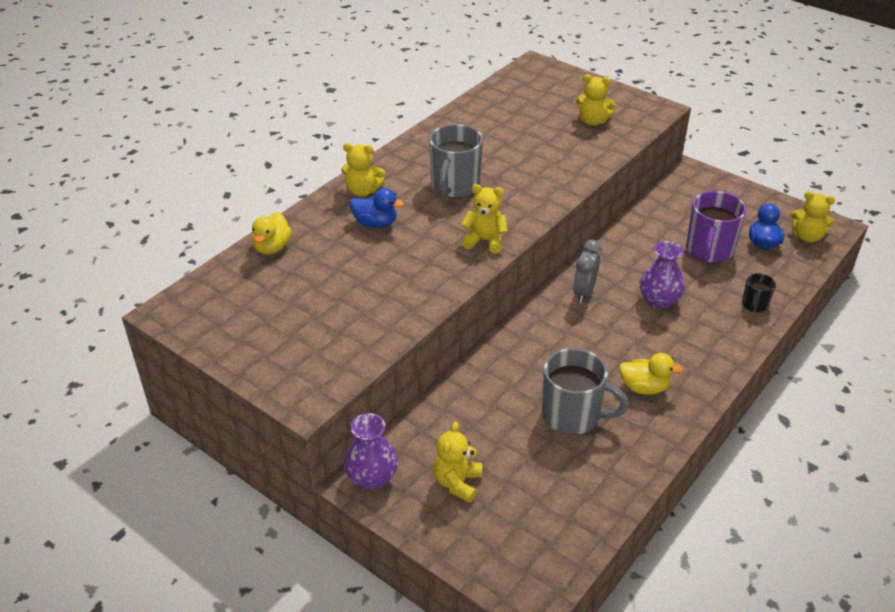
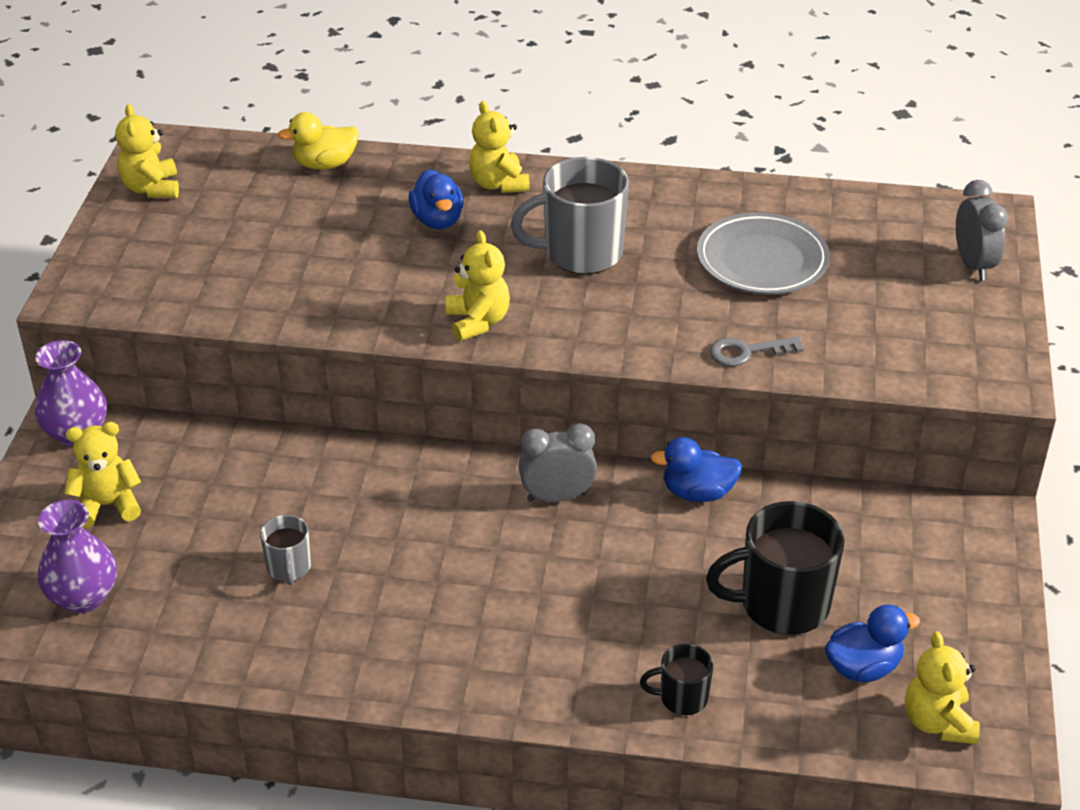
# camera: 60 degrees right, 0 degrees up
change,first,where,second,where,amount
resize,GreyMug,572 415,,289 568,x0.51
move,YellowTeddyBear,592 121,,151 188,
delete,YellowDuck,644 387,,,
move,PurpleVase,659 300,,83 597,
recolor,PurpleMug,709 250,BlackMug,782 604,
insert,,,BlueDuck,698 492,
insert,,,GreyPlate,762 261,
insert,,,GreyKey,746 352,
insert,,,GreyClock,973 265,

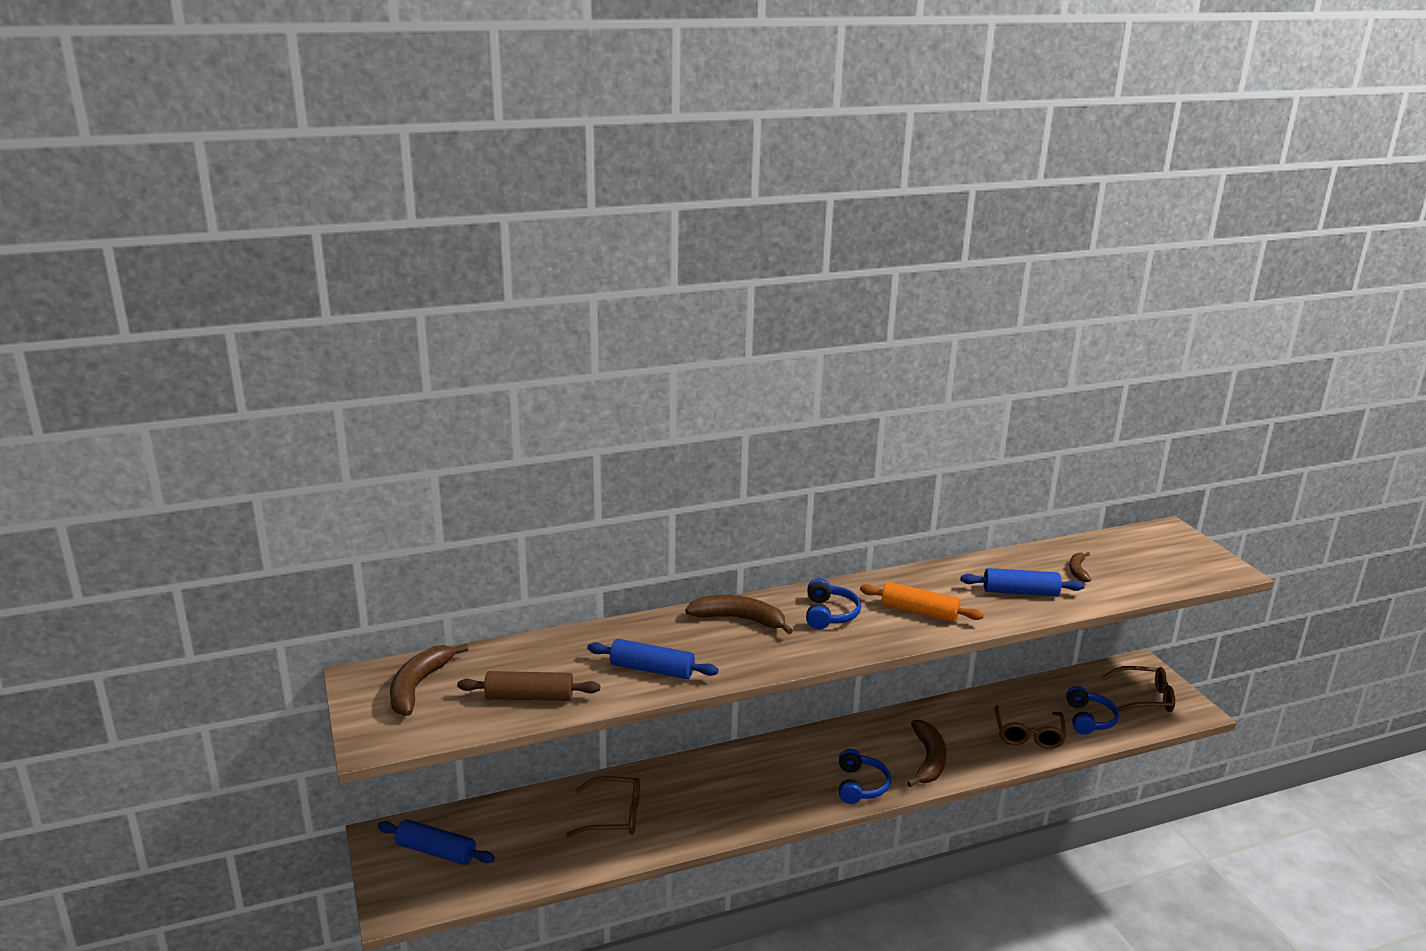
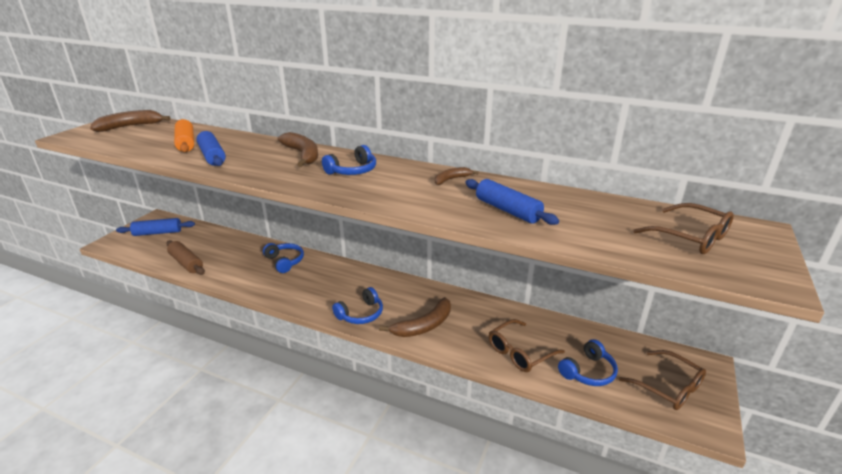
# camera: 45 degrees right, 5 degrees up
change,first,where,second,where,amount
rotate,BlueRollingPin,436 851,,158 233,75 degrees counterclockwise
move,BrownRollingPin,529 697,,186 263,
move,BrownGlasses,613 816,,690 237,
move,OrangeRollingPin,919 612,,186 143,
move,BrownBanana,1077 571,,451 179,
insert,,,BlueHeadphones,285 261,

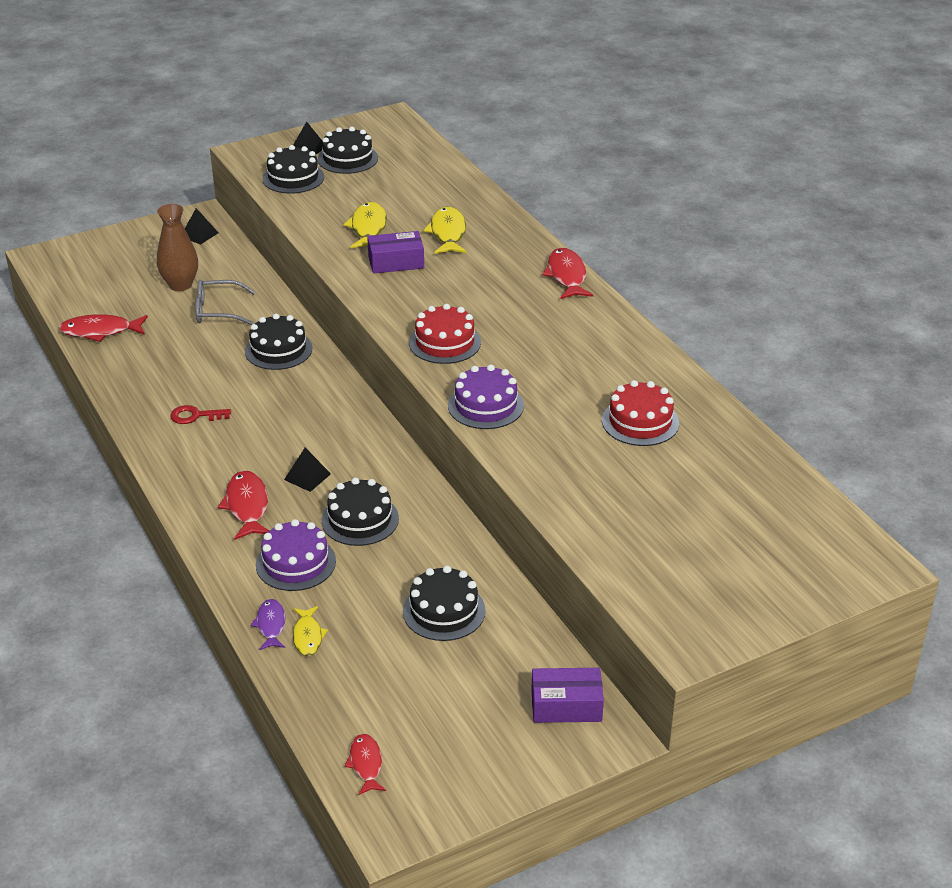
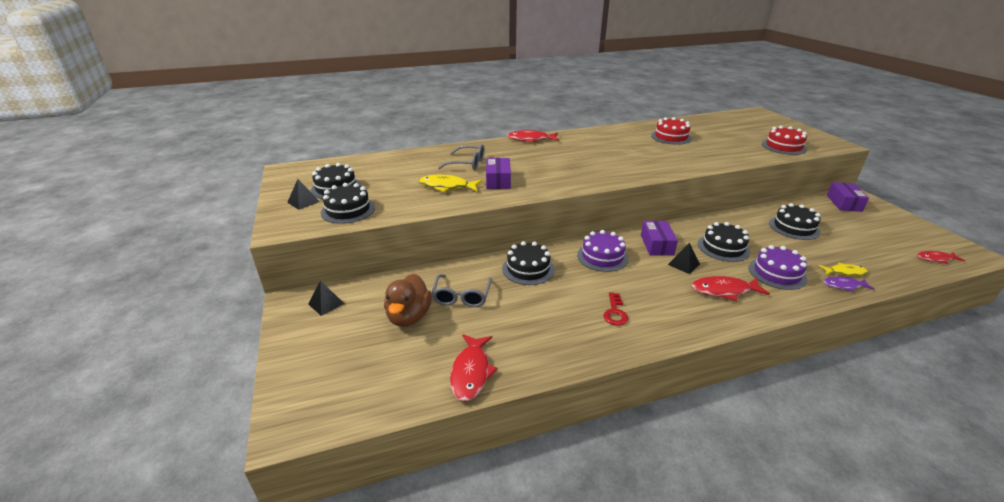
# camera: 80 degrees left, 5 degrees down
change,first,where,second,where,amount
replace,BrownVase,180 285,BrownDuck,409 317,
move,RedCake,445 342,,783 146,
replace,YellowFish,448 233,GreyGlasses,467 164,
move,PurpleCake,485 405,,602 257,
insert,,,PurpleBox,657 245,

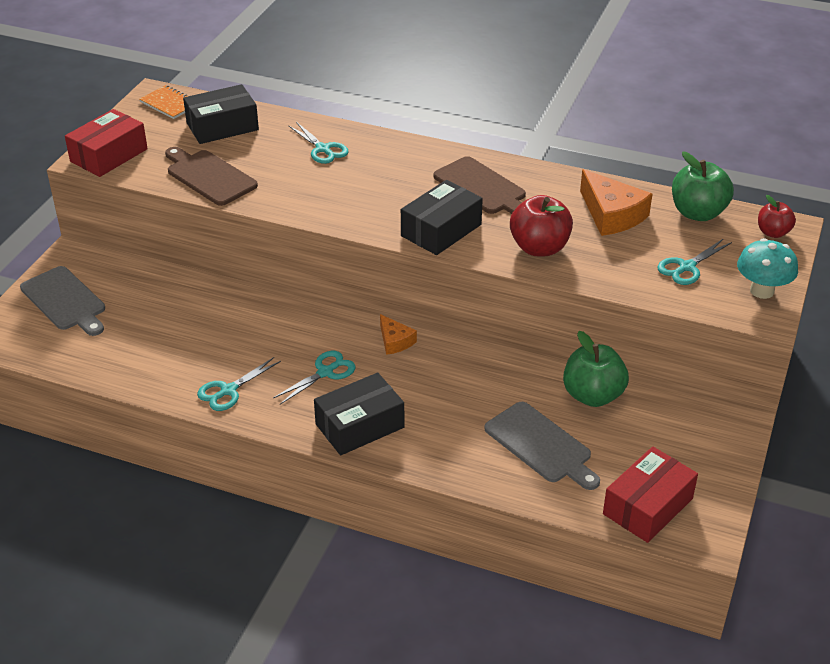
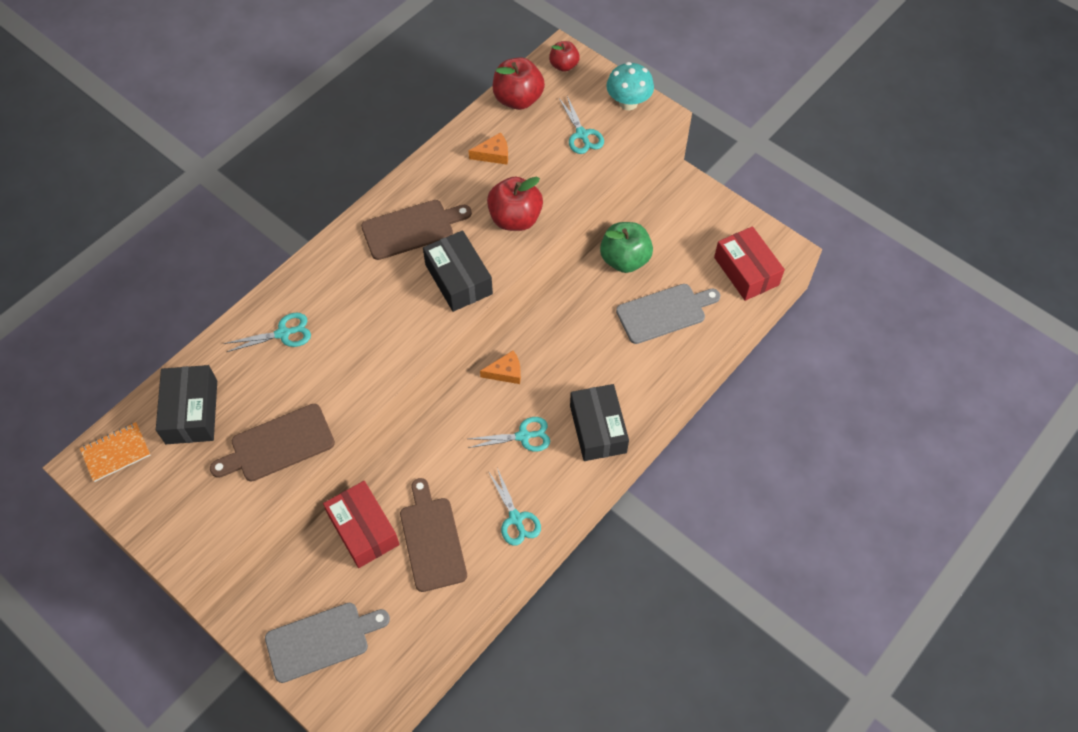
# camera: 70 degrees left, 20 degrees up
change,first,where,second,where,amount
move,RedBox,109 155,,363 530,
rotate,TurquoiseScissors,325 372,,523 436,105 degrees clockwise
resize,OrangeCheese,611 214,,493 154,x0.57
recolor,GreenApple,697 213,RedApple,518 99,
insert,,,BrownCuttingBoard,432 539,

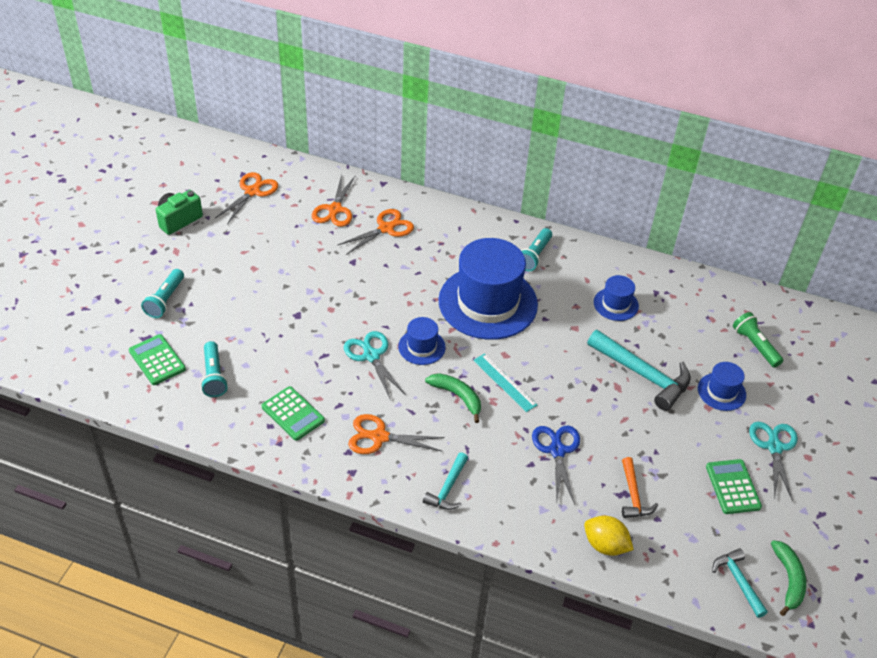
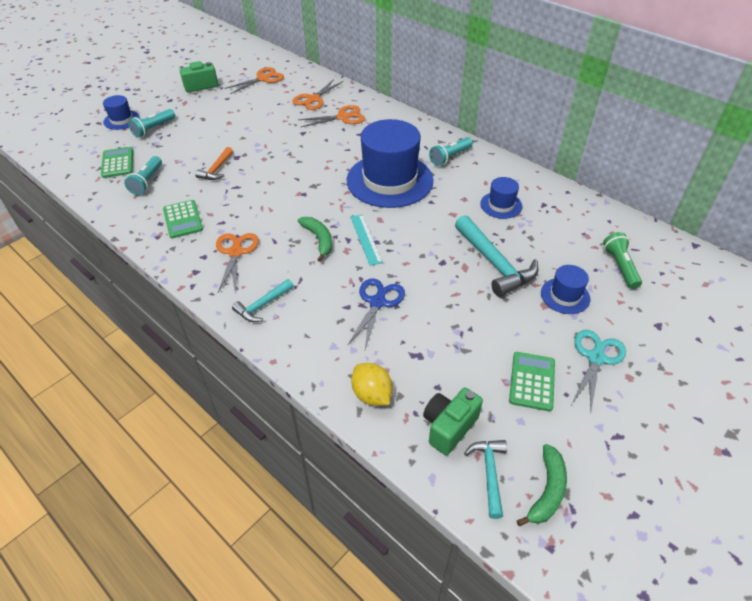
# camera: 25 degrees right, 0 degrees up
change,first,where,second,where,amount
delete,TurquoiseScissors,371 356,,,
rotate,OrangeScissors,379 437,,235 252,60 degrees clockwise
move,BlueHat,421 347,,121 120,
move,OrangeHammer,633 495,,216 169,
insert,,,GreenCamera,449 427,

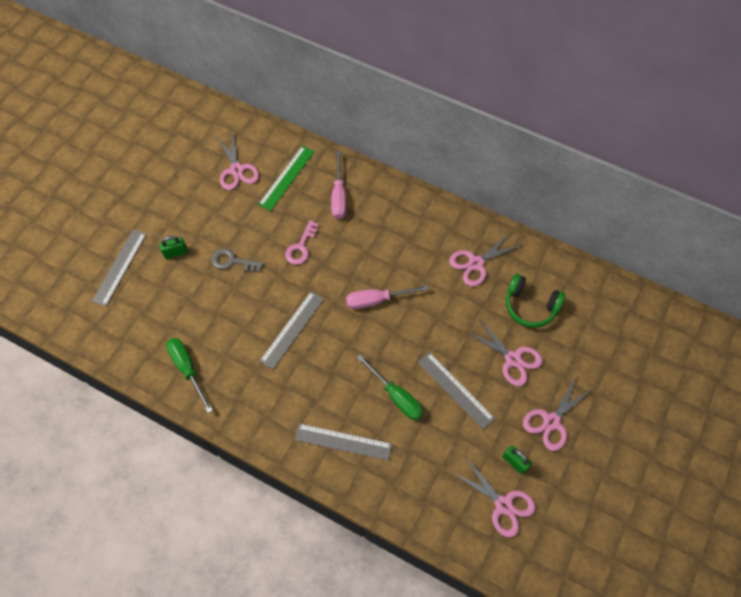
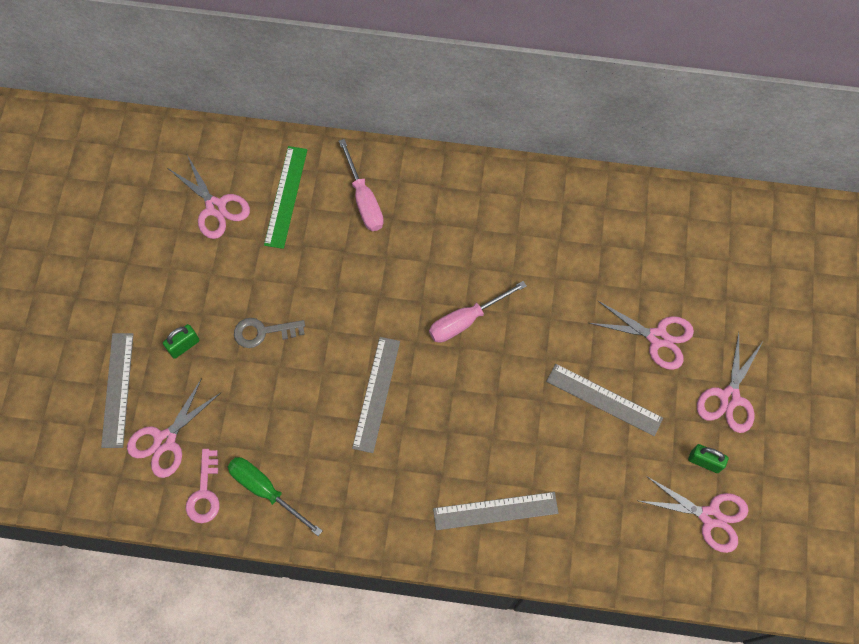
# camera: 20 degrees left, 5 degrees up
change,first,where,second,where,amount
move,PinkKey,301 247,,204 492,
delete,GreenScrewdriver,396 396,,,
move,PinkScissors,476 263,,165 440,
delete,GreenHeadphones,530 306,,,

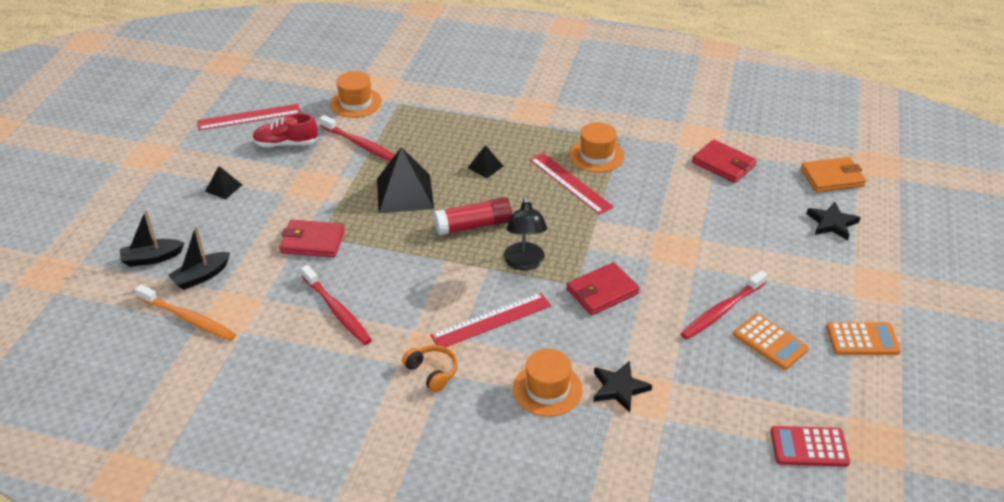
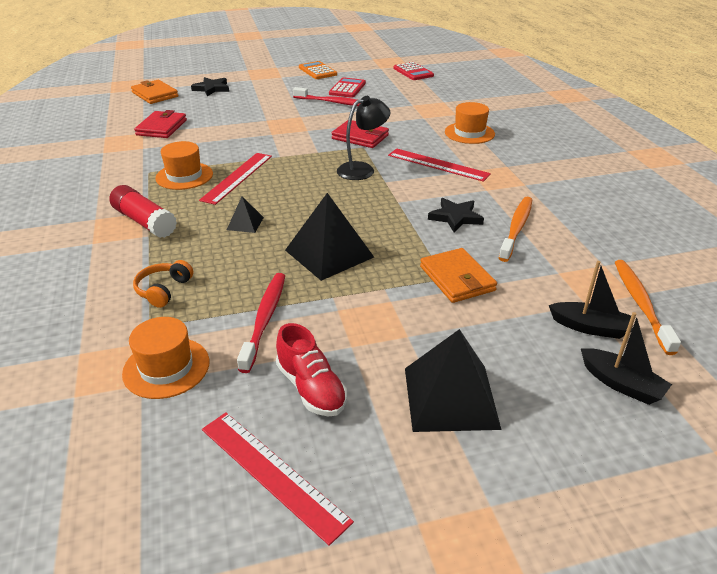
# camera: 120 degrees left, 5 degrees down
change,first,where,second,where,amount
resize,BlackPyramid,223 188,,450 397,x2.04
recolor,RedWallet,313 241,OrangeWallet,457 278,
recolor,RedToothbrush,337 311,OrangeToothbrush,516 228,
move,OrangeHeadphones,432 372,,163 290,
move,RedGlueStick,473 225,,144 222,
move,BlackStar,619 388,,455 217,
recolor,OrangeCalculator,770 342,RedCalculator,347 88,

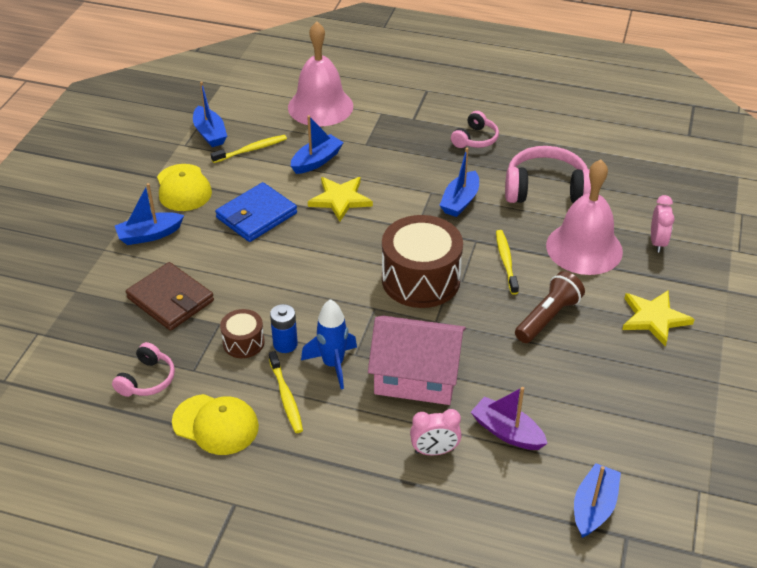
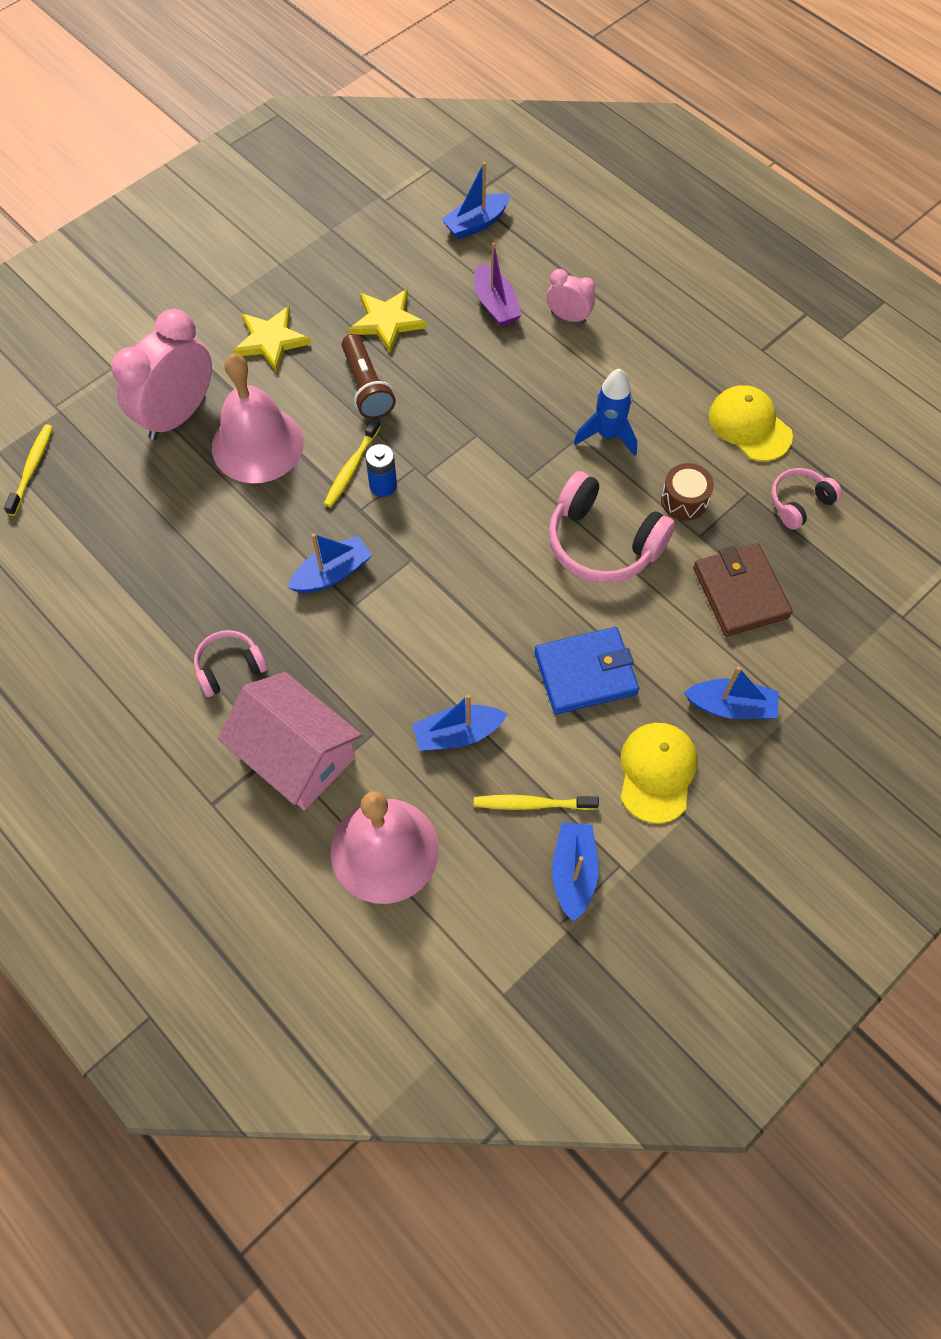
# camera: 150 degrees left, 20 degrees up
change,first,where,second,where,amount
move,YellowToothbrush,286 397,,32 469,
move,BlueBattery,285 344,,383 485,
move,YellowStar,340 199,,386 321,
move,PinkHouse,416 376,,296 755,
delete,BrownDrum,421 279,,,
move,PinkHeadphones,546 190,,602 543,
rotate,BrownFlashlight,548 317,,367 387,90 degrees counterclockwise
resize,PinkClock,657 242,,178 415,x1.99

